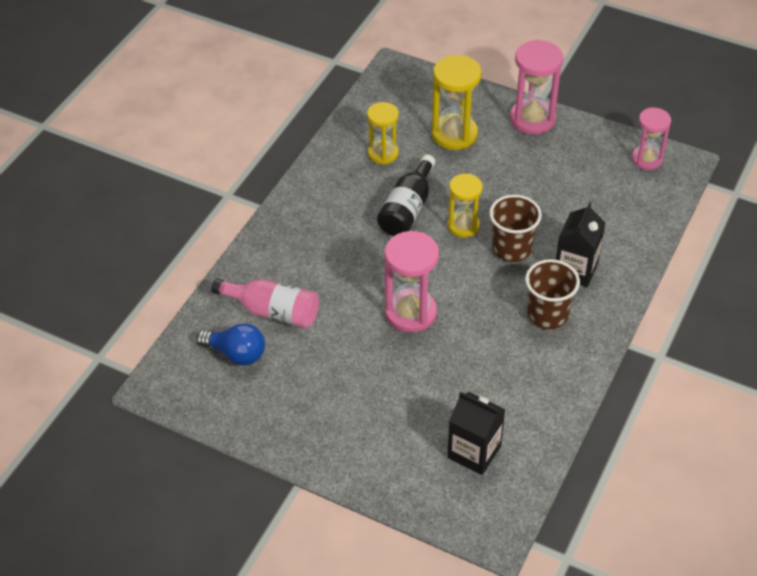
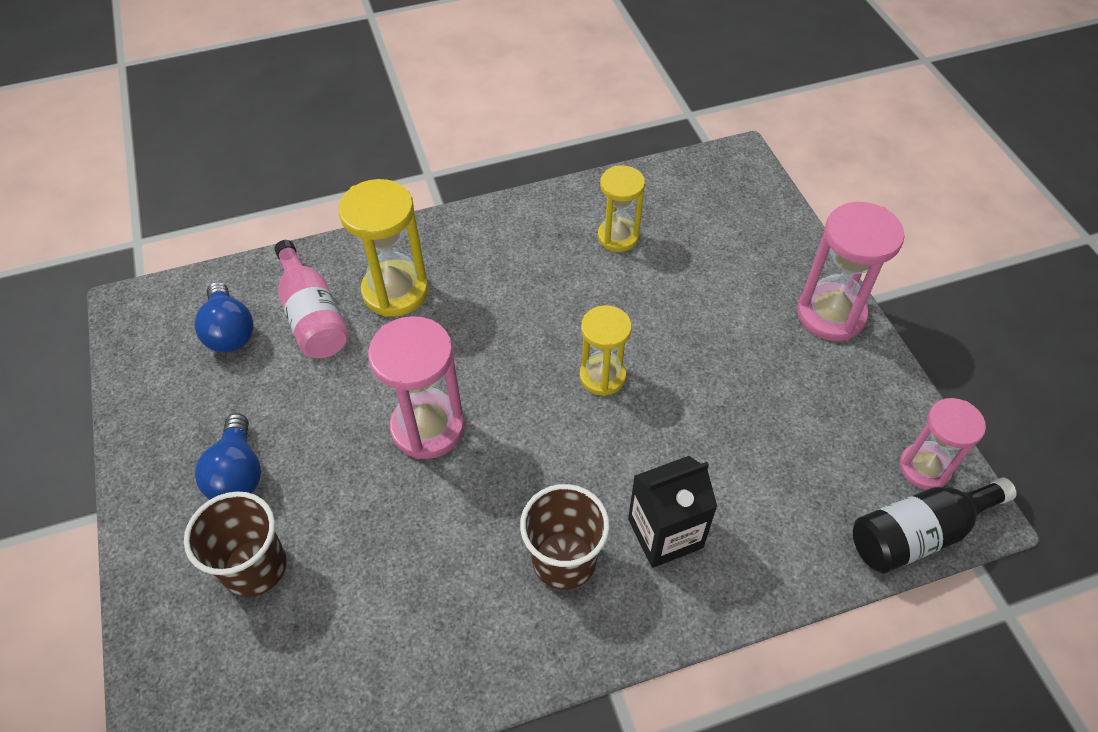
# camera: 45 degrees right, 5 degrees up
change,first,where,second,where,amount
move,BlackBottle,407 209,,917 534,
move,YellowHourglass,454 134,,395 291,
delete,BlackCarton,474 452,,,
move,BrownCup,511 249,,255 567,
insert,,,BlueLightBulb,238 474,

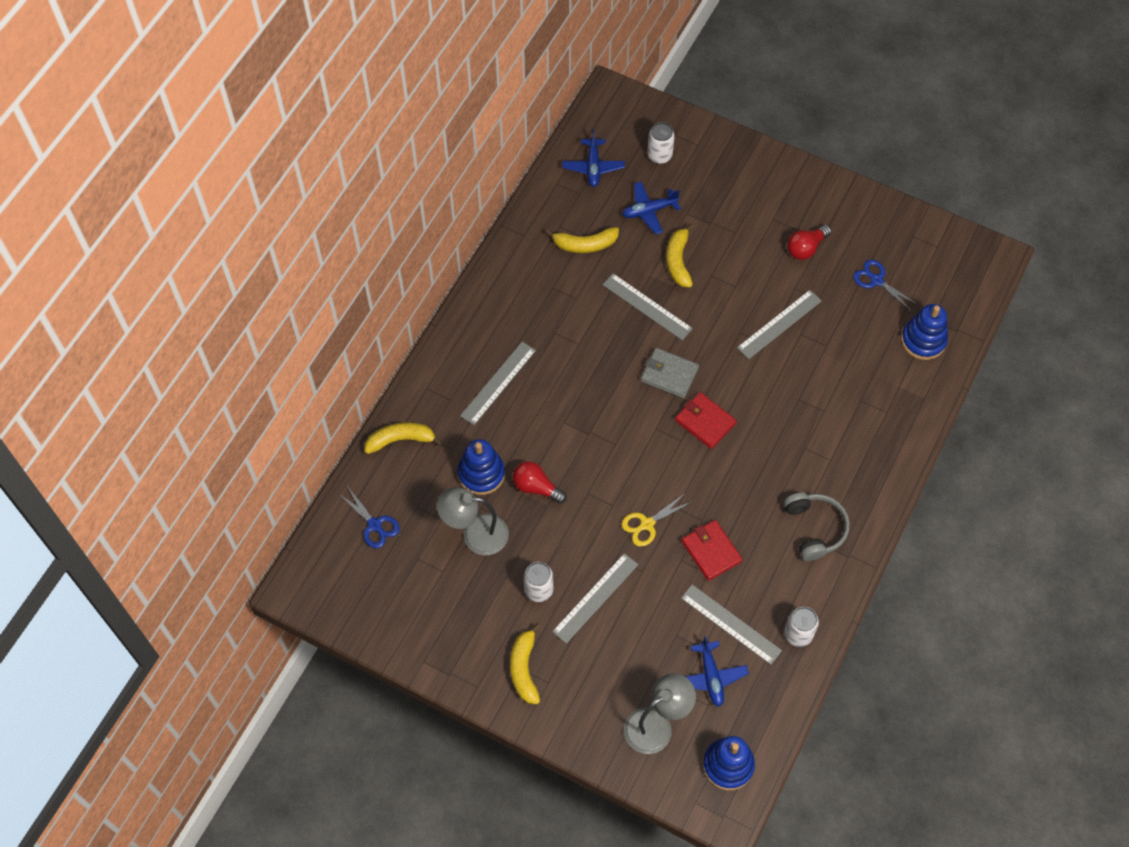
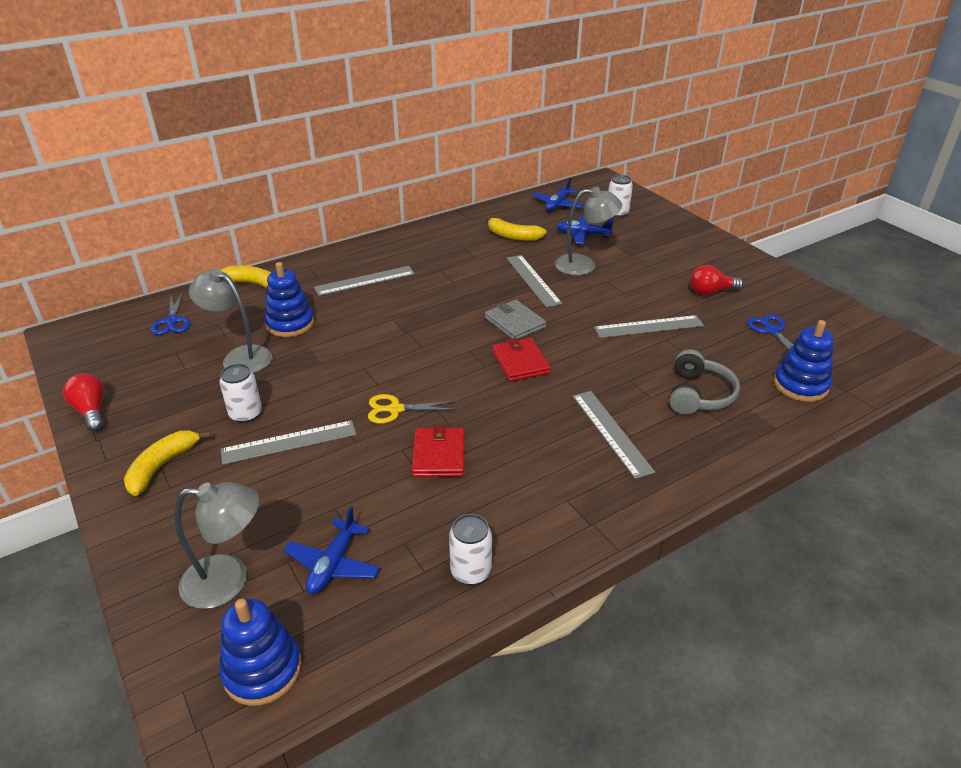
# camera: 30 degrees right, 25 degrees down
change,first,where,second,where,amount
move,RedLightBulb,536 487,,91 411,
replace,YellowBanana,678 261,GreyLamp,584 265,
move,GreyRuler,731 624,,611 432,
move,GreyHeadphones,814 529,,698 394,

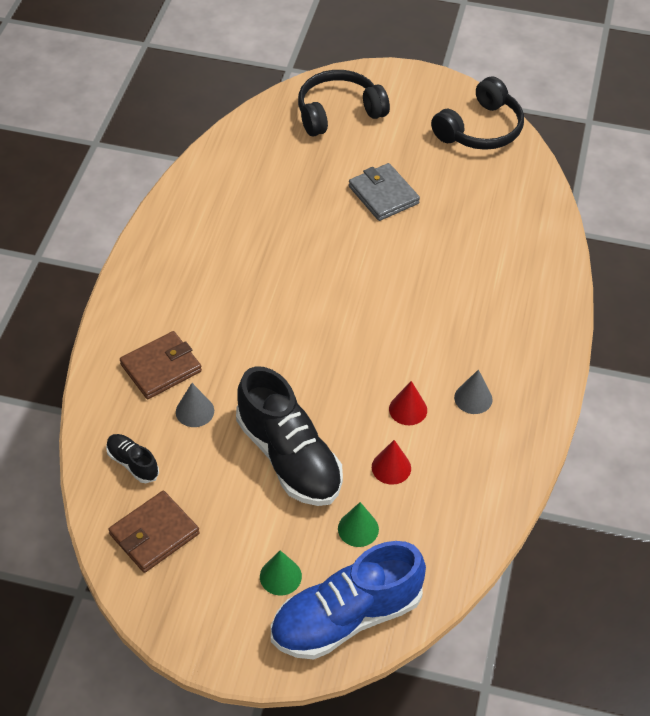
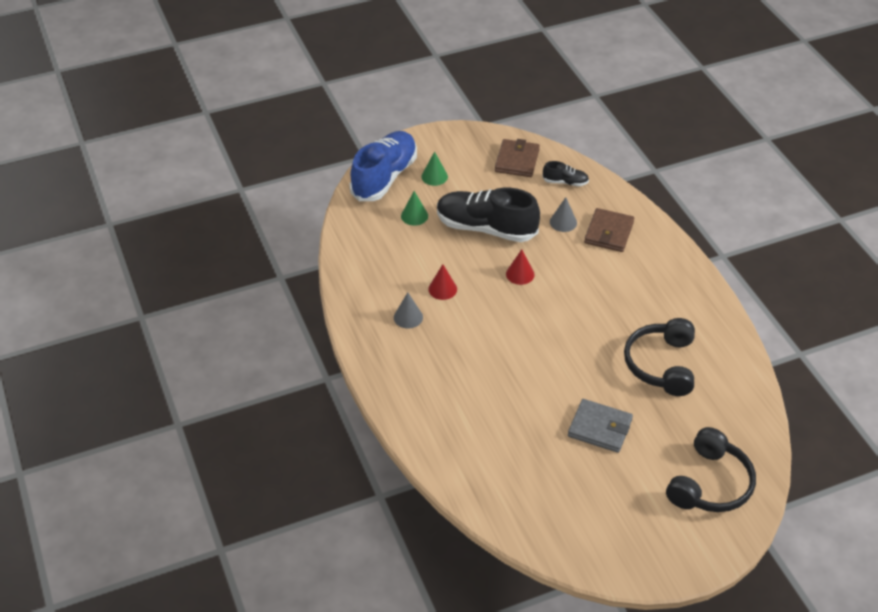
# camera: 145 degrees right, 5 degrees down
change,first,where,second,where,amount
move,RedCone,391 467,,520 274,
move,BlackHeadphones,480 129,,661 365,

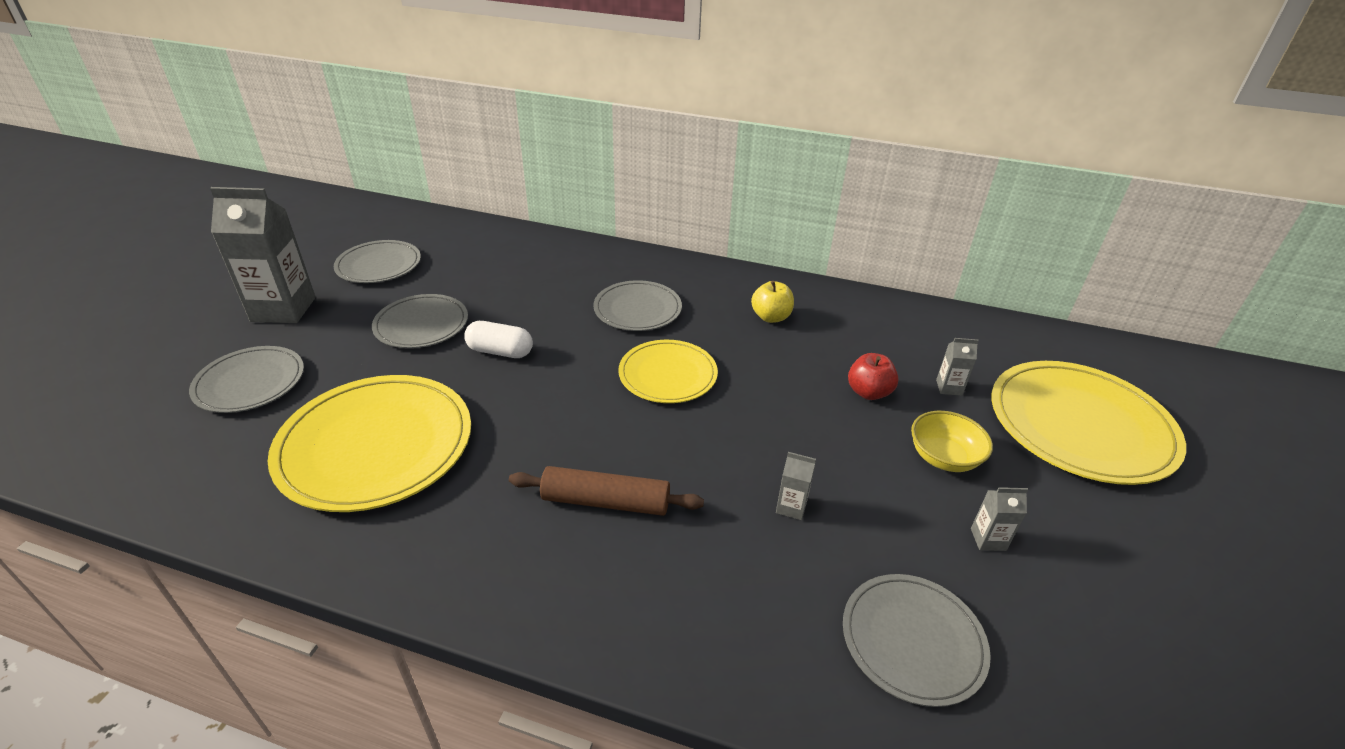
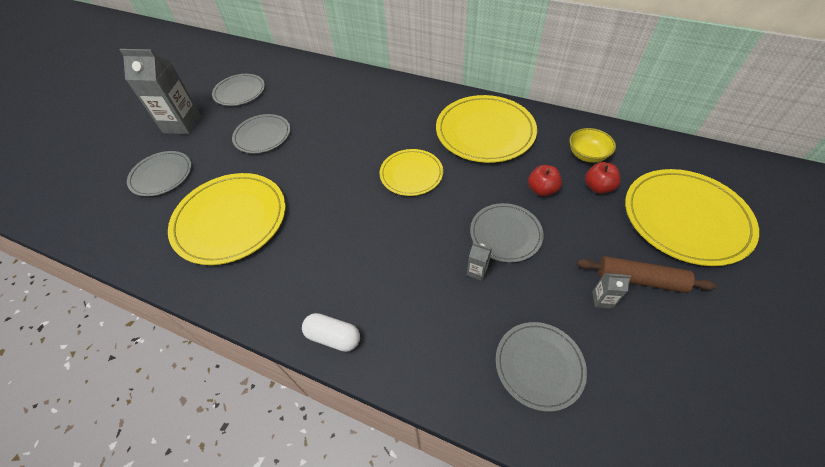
# camera: 10 degrees right, 15 degrees up
change,first,where,second,where,amount
move,WhiteCapsule,500 351,,333 337,
move,BrownRollingPin,606 501,,639 279,
move,GreyPlate,637 309,,505 234,
replace,YellowApple,771 317,YellowPlate,485 131,
move,YellowBowl,943 457,,587 155,
replace,GreyCarton,949 387,RedApple,598 187,

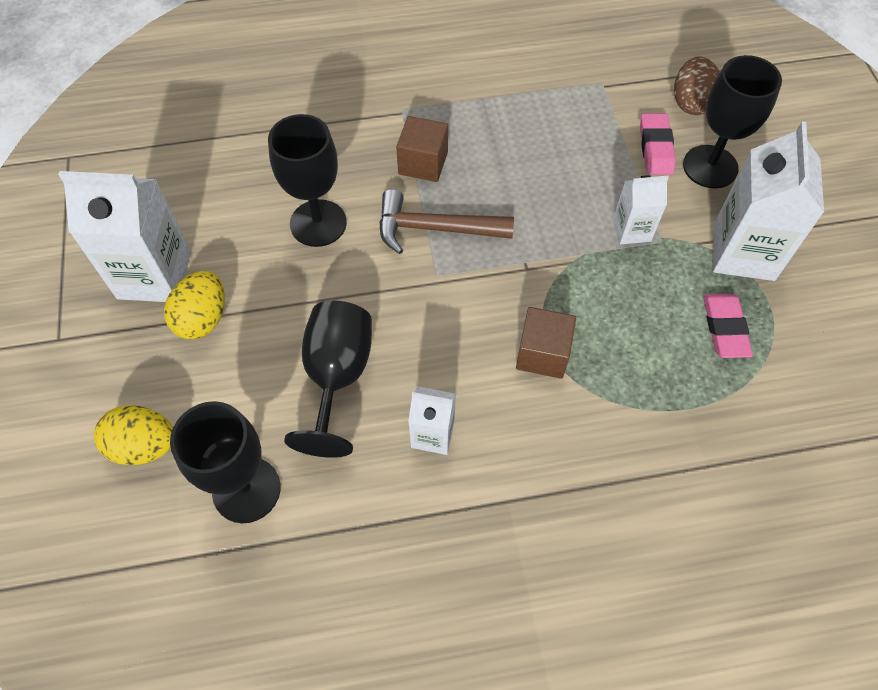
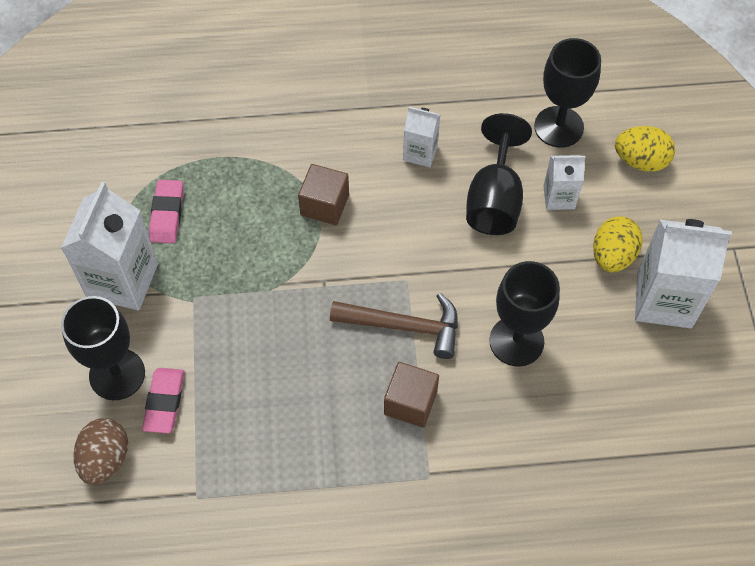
# camera: 175 degrees left, 0 degrees up
change,first,where,second,where,amount
move,WhiteCarton,631 230,,559 197,

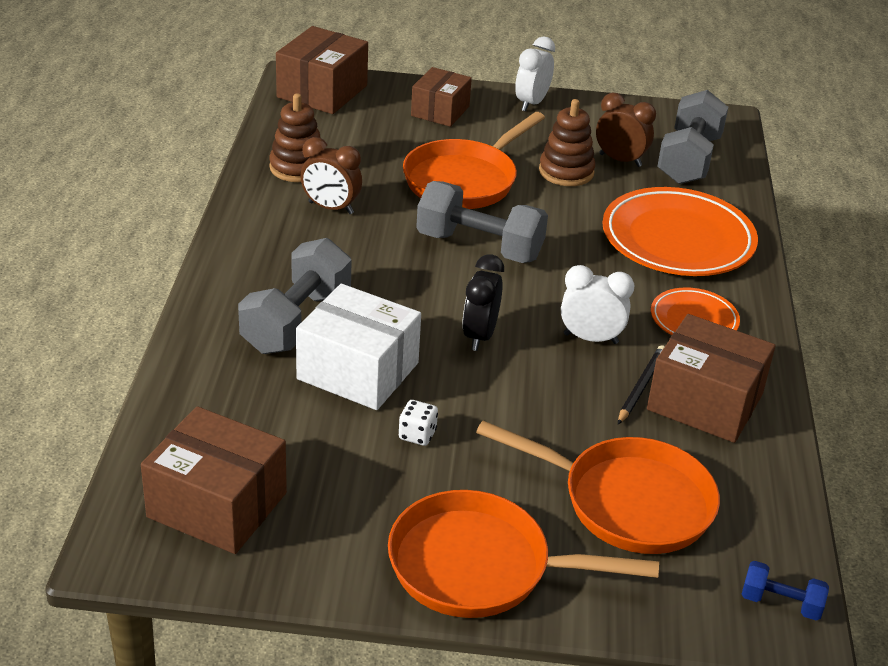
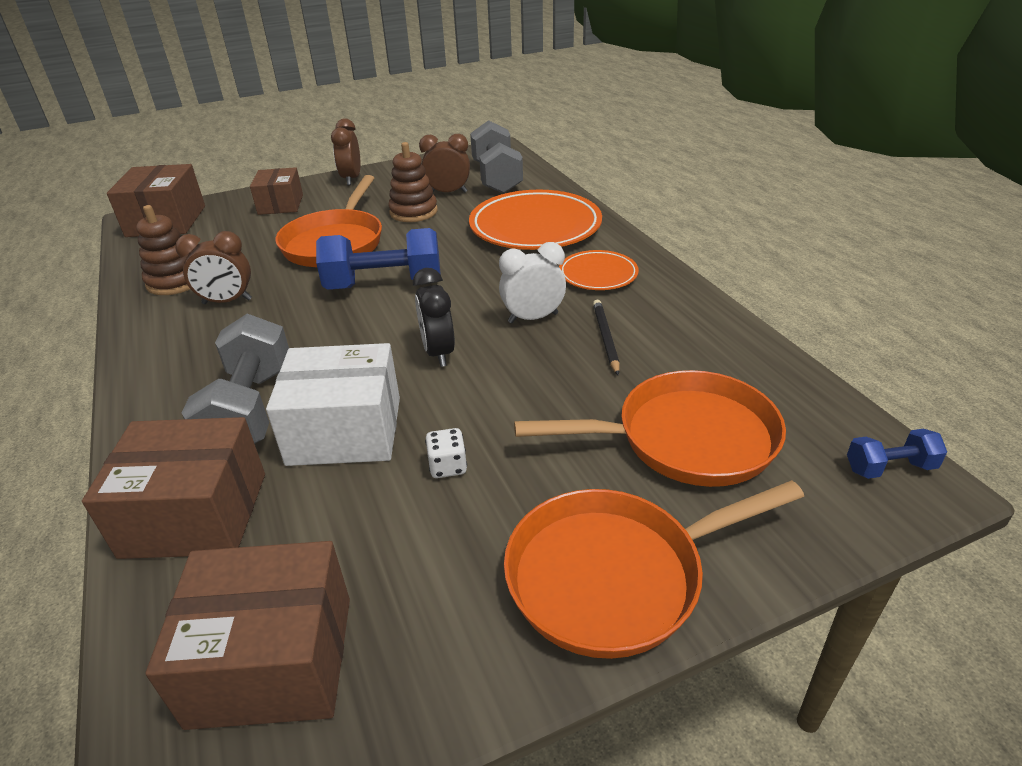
# camera: 25 degrees left, 0 degrees up
change,first,where,second,where,amount
recolor,GreyDumbbell,479 247,BlueDumbbell,384 285,
recolor,WhiteClock,531 103,BrownClock,351 179,
move,BrownBox,705 402,,195 514,

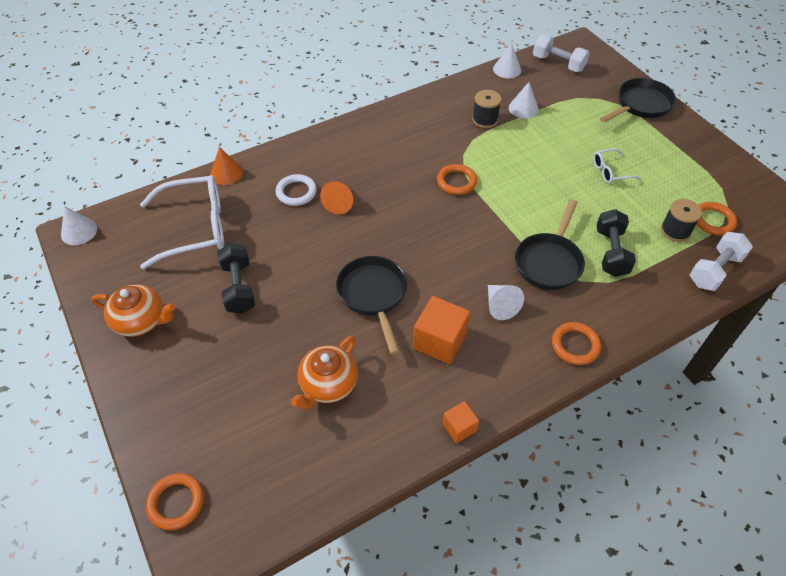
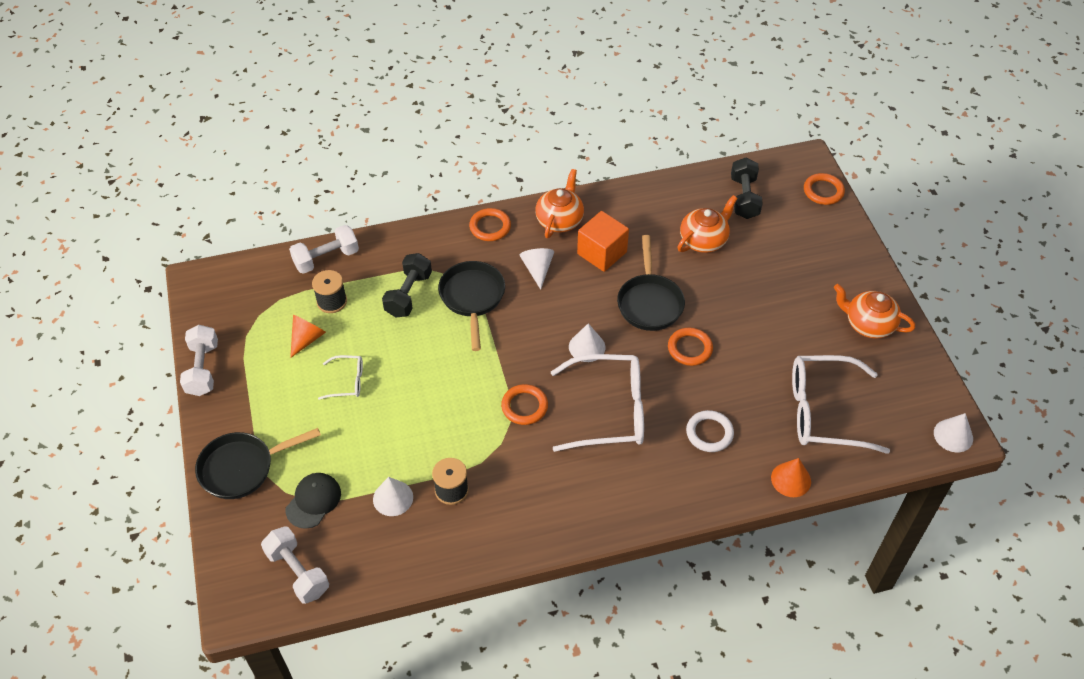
# camera: 165 degrees left, 0 degrees up
change,first,where,second,where,amount
move,BlackDumbbell,239 287,,744 198,
move,OrangeCone,340 203,,307 339,
delete,OrangeCube,459 427,,,
move,WhiteCone,507 69,,587 347,
rotate,BlackPan,549 262,,472 298,45 degrees counterclockwise
move,OrangeRing,713 221,,690 348,
insert,,,WhiteDumbbell,203 369,
insert,,,BlackCap,313 501,
insert,,,OrangeTeapot,560 220,
insert,,,WhiteGlasses,609 411,

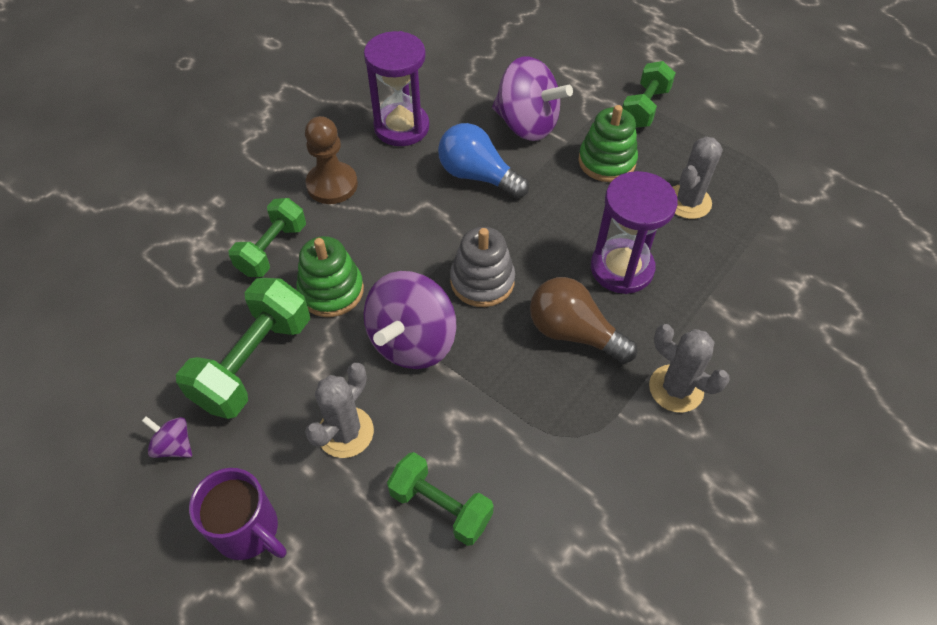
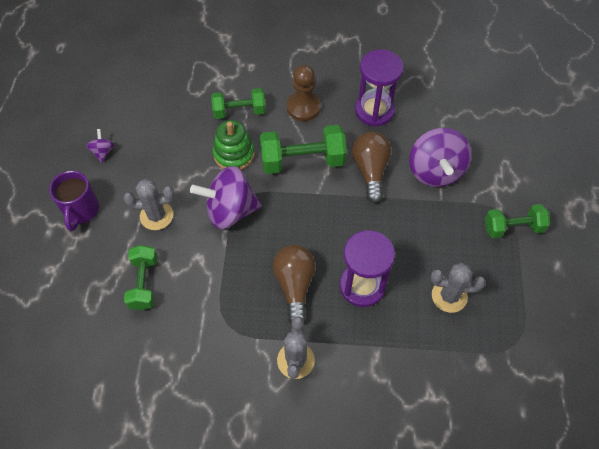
# camera: 55 degrees right, 5 degrees up
change,first,where,second,where,amount
move,GreenDumbbell,254 362,,302 160,
recolor,BlueLightBulb,477 176,BrownLightBulb,370 170,
delete,GreyStackingToy,482 281,,,
delete,GreenStackingToy,606 161,,,

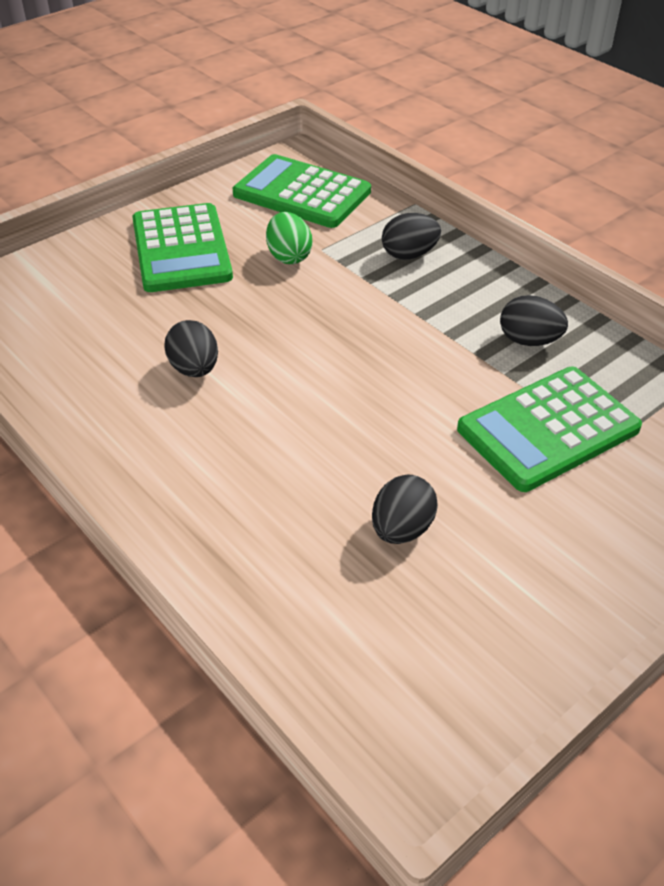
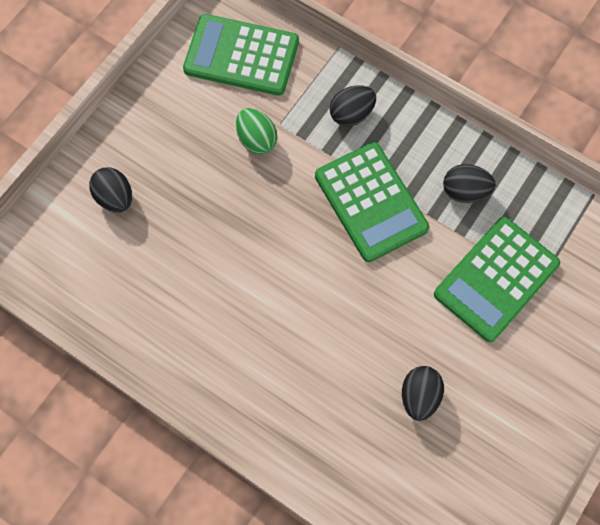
# camera: 15 degrees left, 25 degrees up
change,first,where,second,where,amount
move,GreenCalculator,181 249,,370 202,
move,BlackEgg,194 369,,115 198,

